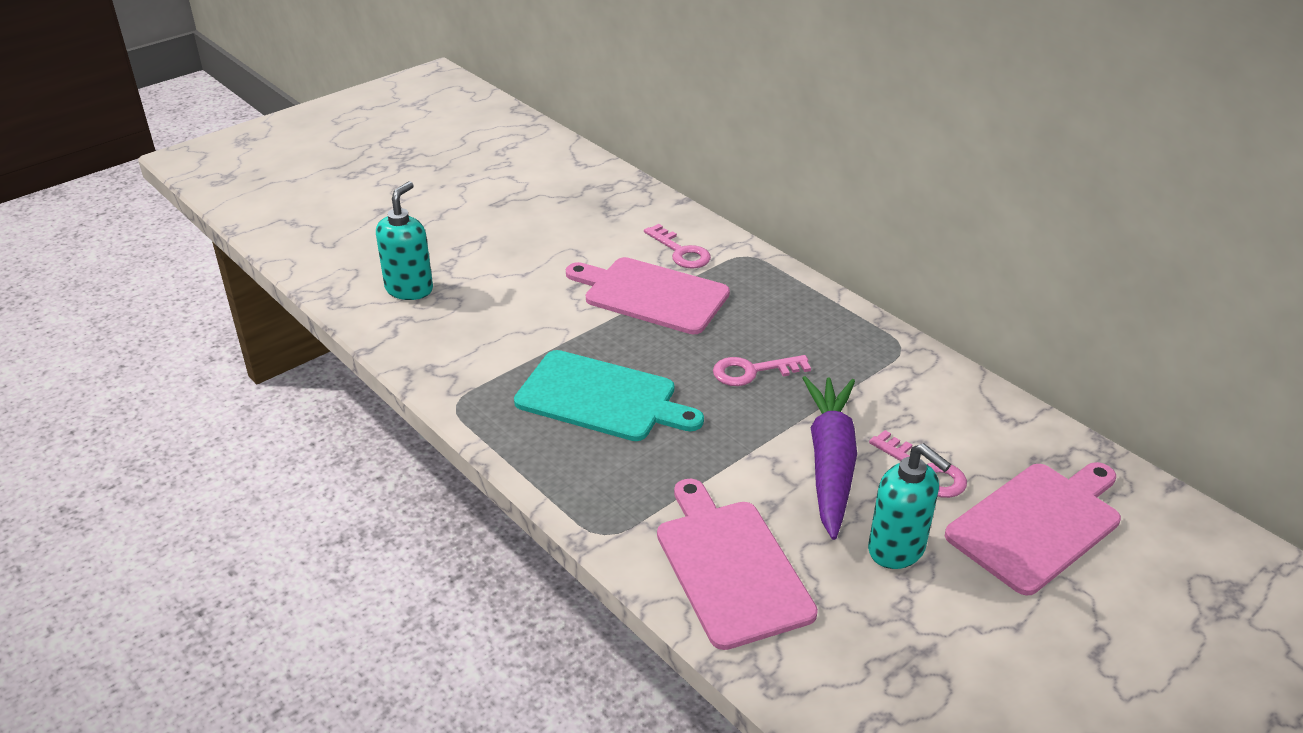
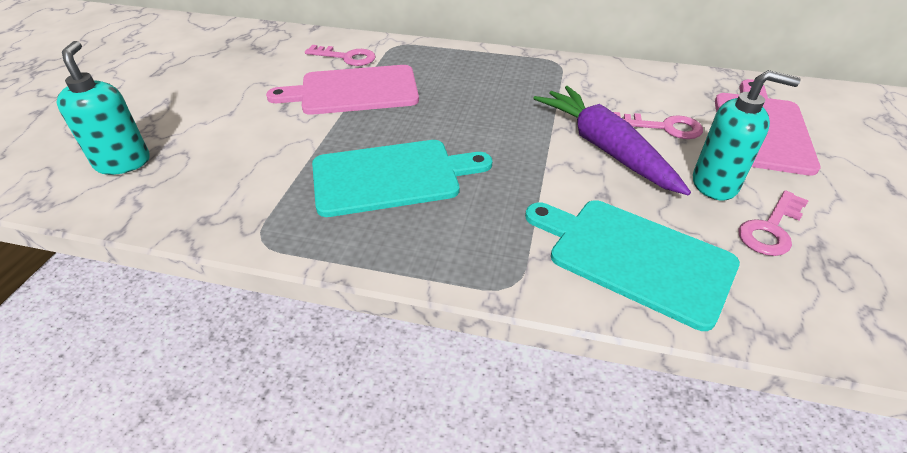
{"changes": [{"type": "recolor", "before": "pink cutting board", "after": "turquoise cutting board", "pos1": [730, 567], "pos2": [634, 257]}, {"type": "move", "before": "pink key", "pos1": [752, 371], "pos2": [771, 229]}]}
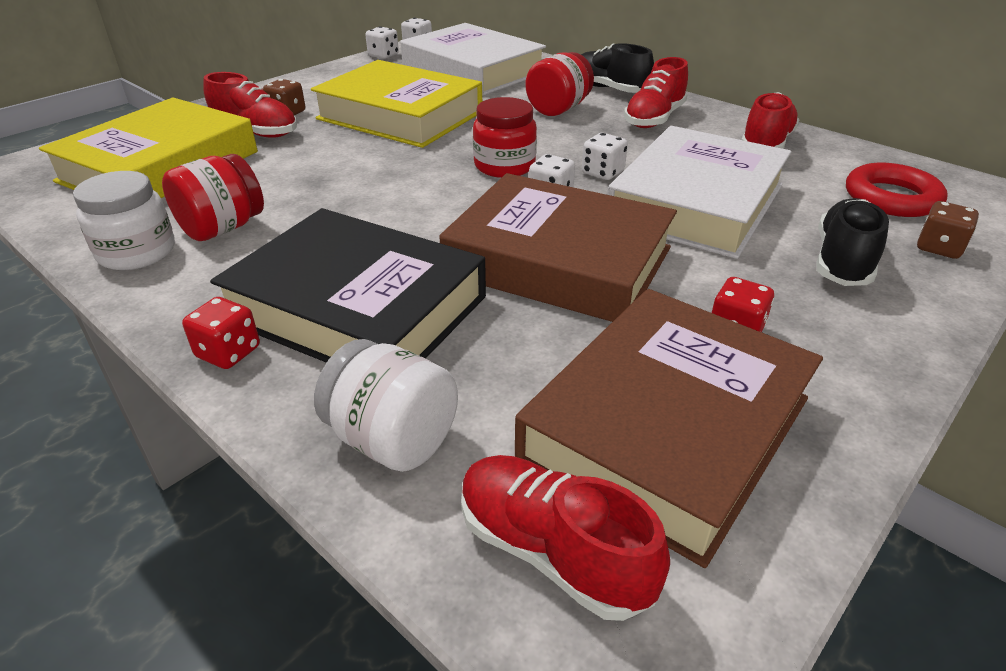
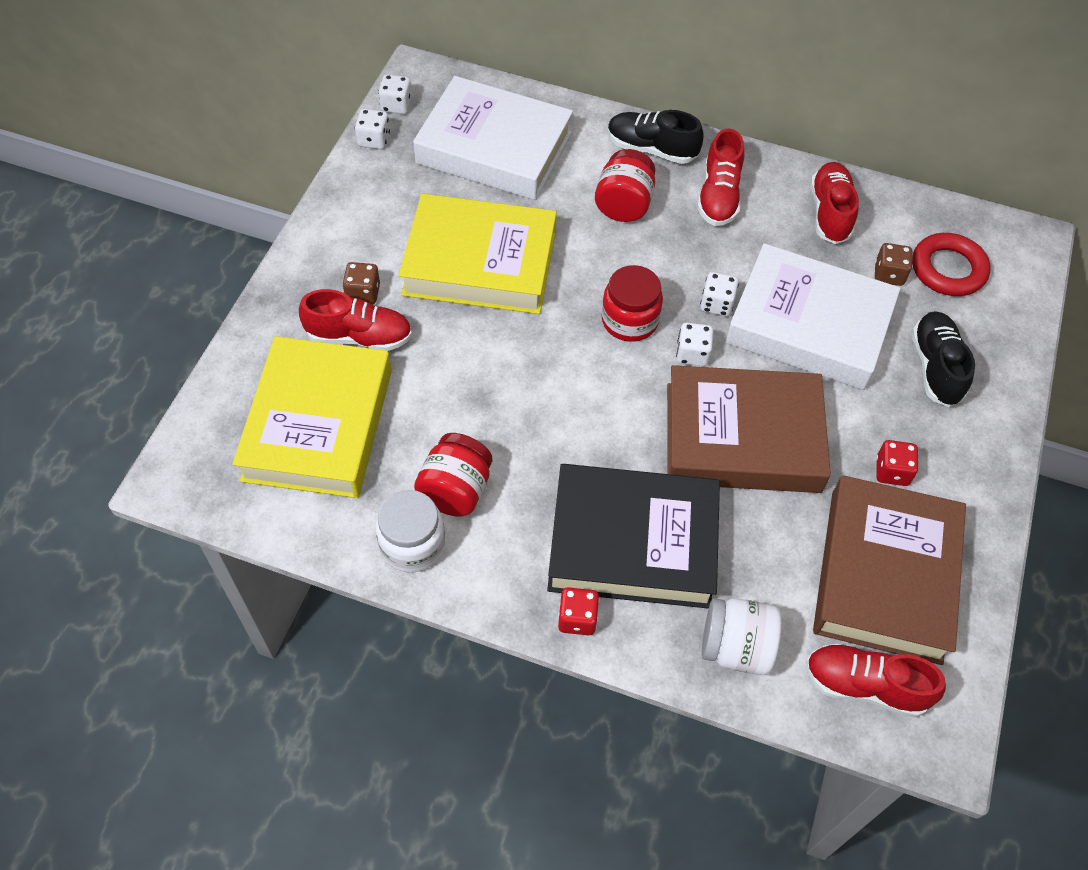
{"changes": [{"type": "rotate", "before": "white book", "pos1": [696, 203], "pos2": [809, 325], "turn": -75}, {"type": "move", "before": "brown dice", "pos1": [939, 248], "pos2": [888, 274]}]}
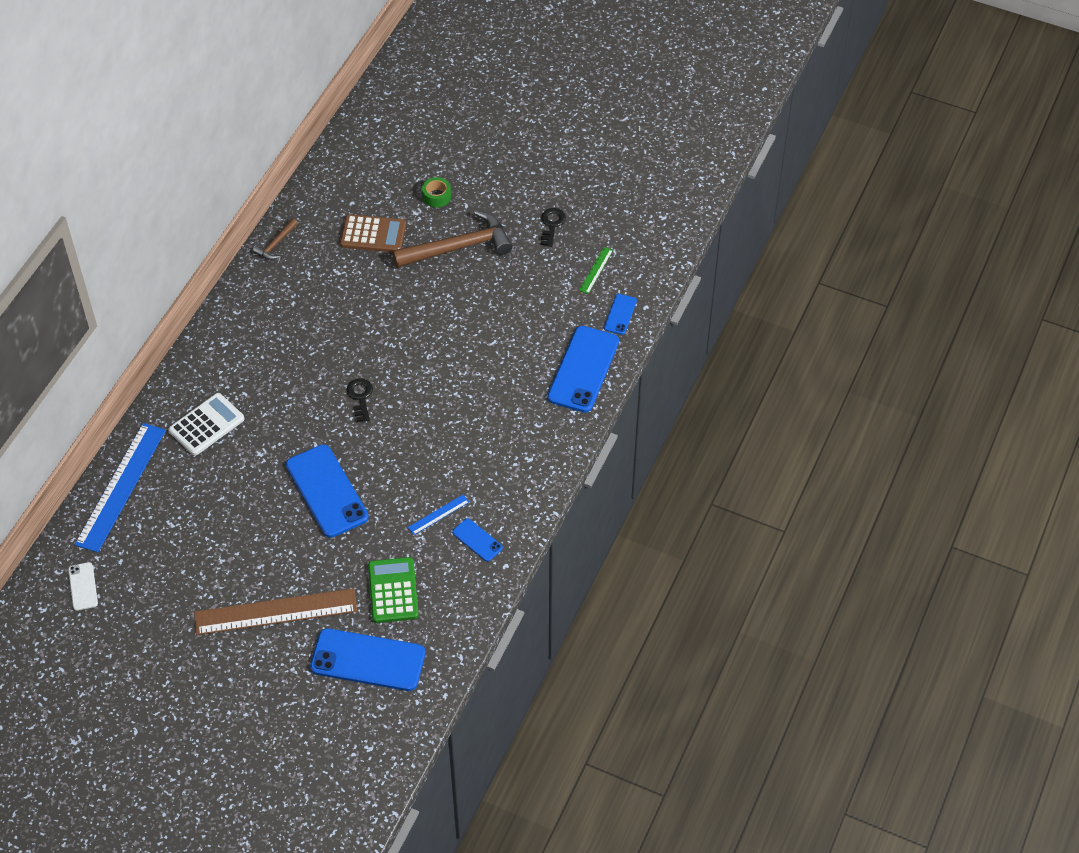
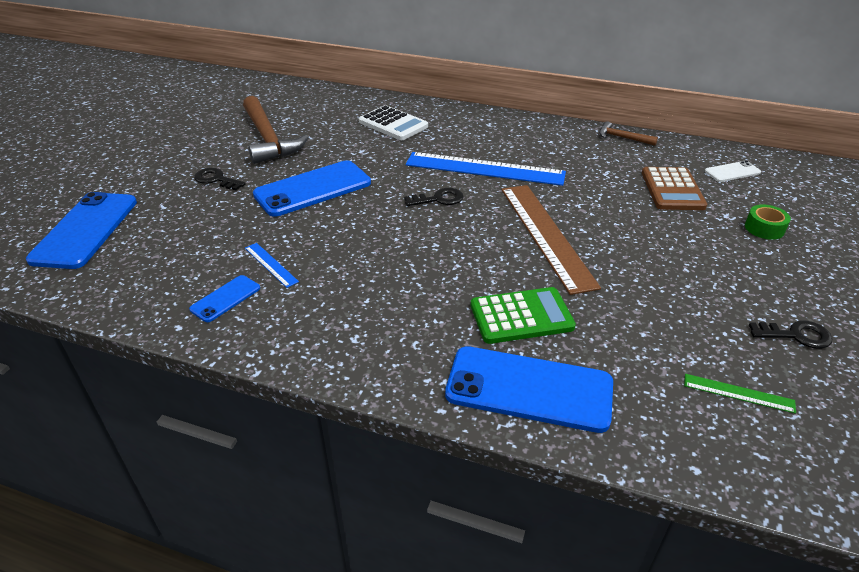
{"changes": [{"type": "move", "before": "white phone", "pos1": [83, 586], "pos2": [732, 172]}, {"type": "move", "before": "blue ruler", "pos1": [121, 486], "pos2": [484, 169]}, {"type": "move", "before": "brown ruler", "pos1": [275, 612], "pos2": [546, 235]}, {"type": "move", "before": "green calculator", "pos1": [393, 590], "pos2": [521, 316]}, {"type": "move", "before": "brown hammer", "pos1": [458, 247], "pos2": [268, 139]}, {"type": "delete", "before": "blue phone", "pos1": [620, 314]}, {"type": "insert", "after": "black key", "pos2": [216, 179]}]}
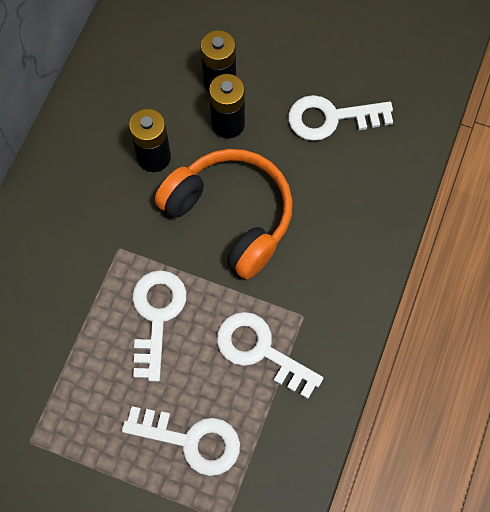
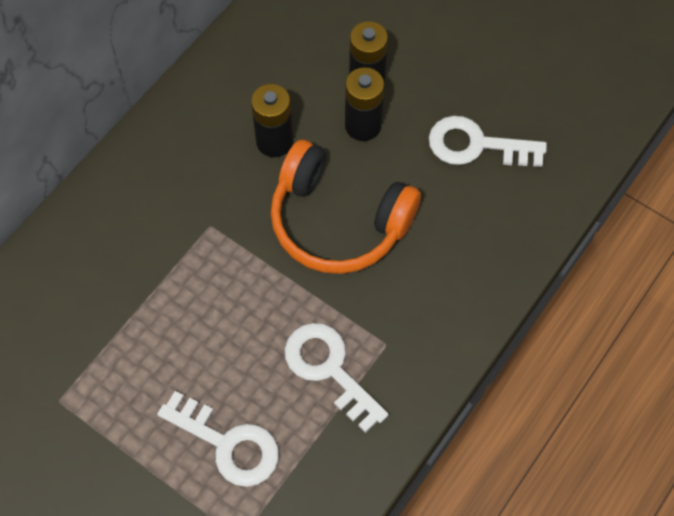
{"changes": [{"type": "delete", "before": "white key", "pos1": [157, 315]}, {"type": "rotate", "before": "orange headphones", "pos1": [231, 216], "pos2": [338, 221], "turn": 150}]}
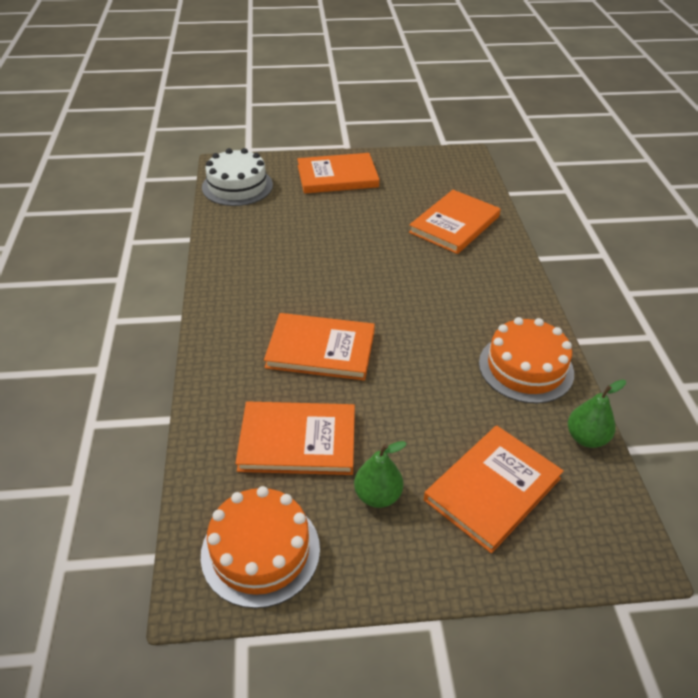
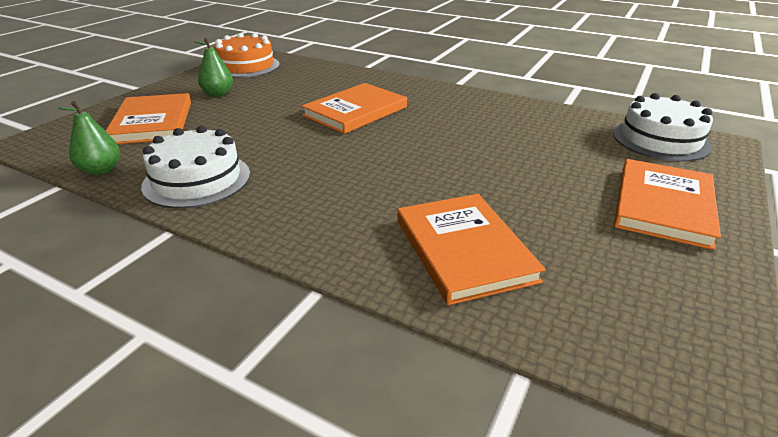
{"changes": [{"type": "delete", "before": "orange book", "pos1": [297, 441]}, {"type": "recolor", "before": "orange cake", "after": "white cake", "pos1": [526, 368], "pos2": [197, 179]}]}
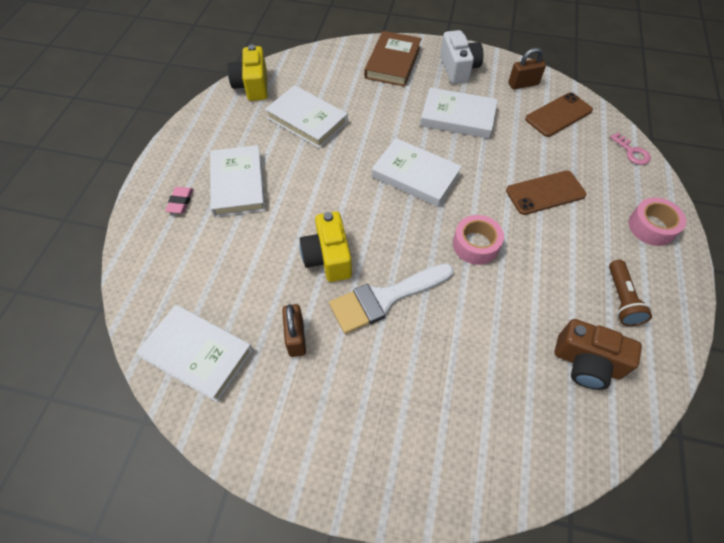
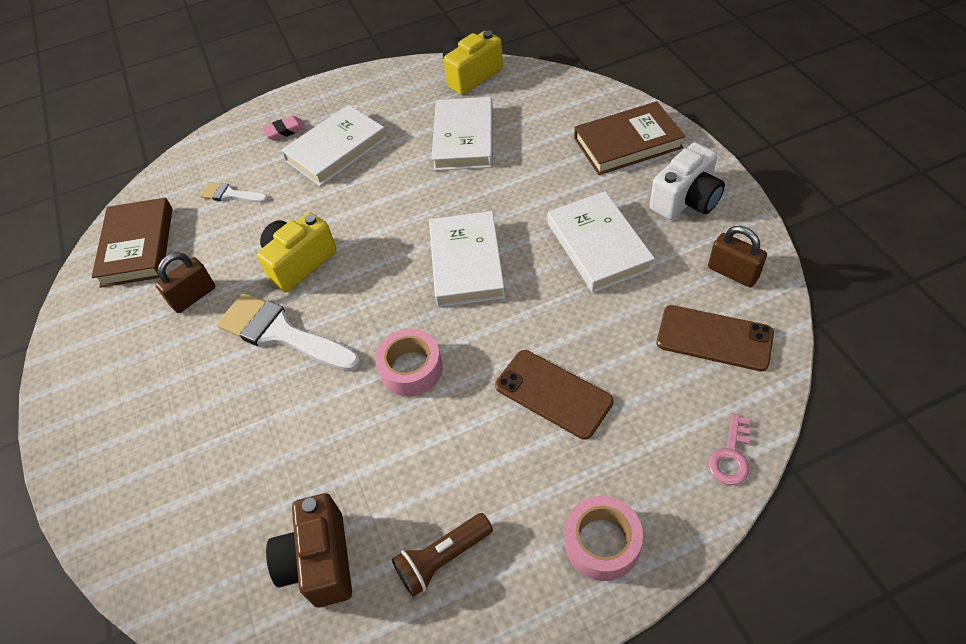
{"changes": [{"type": "recolor", "before": "white book", "after": "brown book", "pos1": [198, 354], "pos2": [137, 246]}, {"type": "insert", "after": "white brush", "pos2": [230, 194]}]}
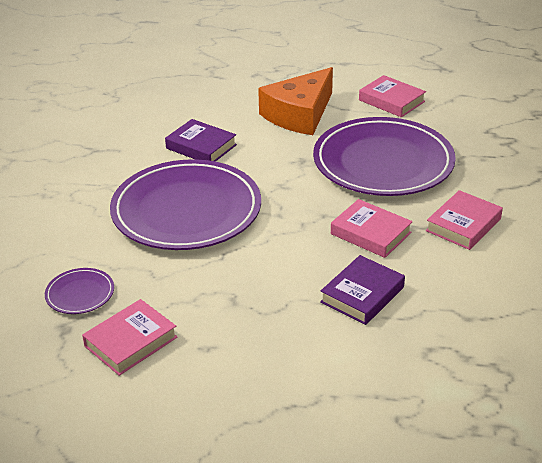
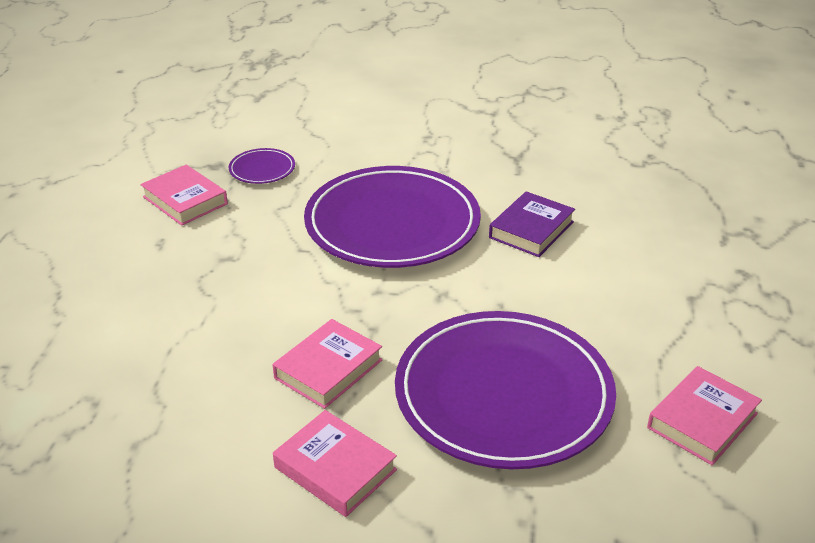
{"changes": [{"type": "delete", "before": "orange cheese", "pos1": [299, 114]}, {"type": "delete", "before": "purple book", "pos1": [362, 294]}]}
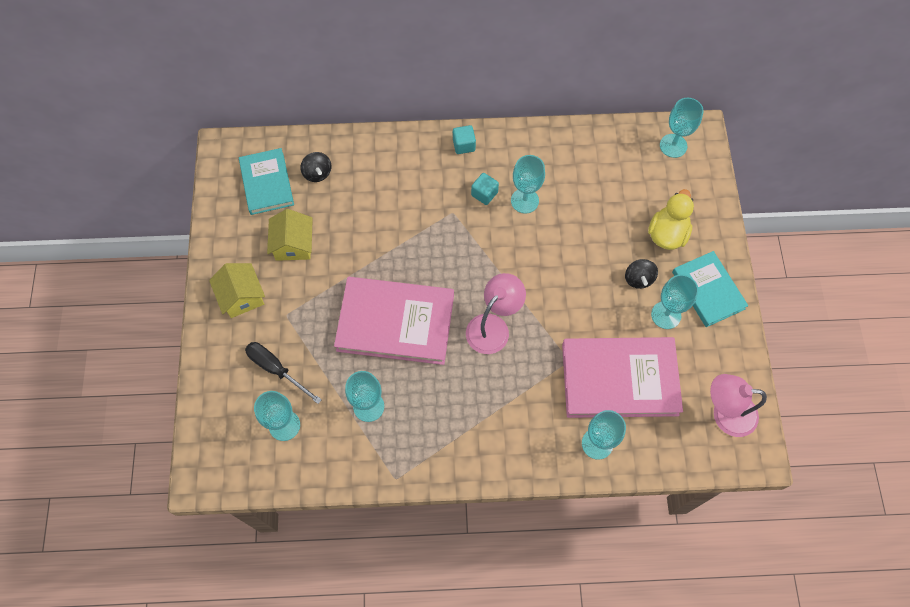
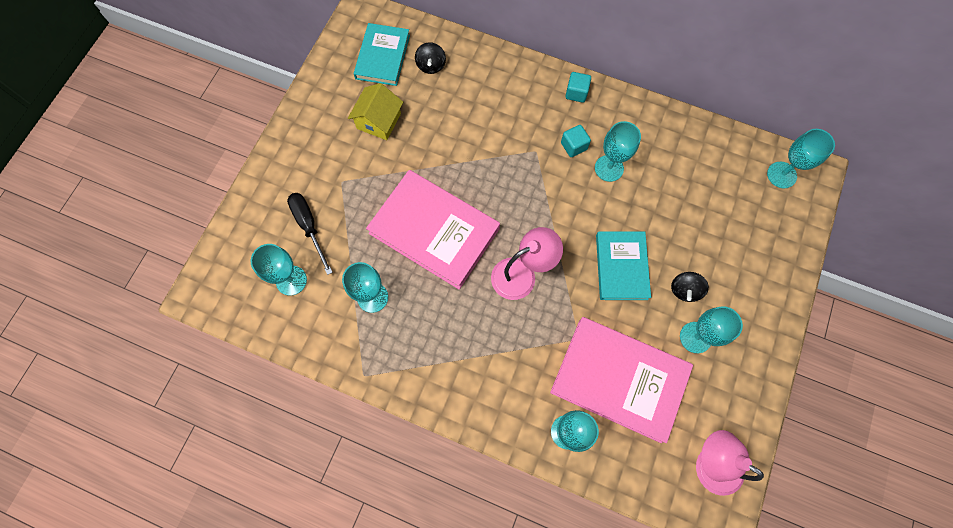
{"changes": [{"type": "delete", "before": "yellow house", "pos1": [242, 296]}, {"type": "delete", "before": "yellow duck", "pos1": [667, 234]}, {"type": "move", "before": "turquoise book", "pos1": [708, 290], "pos2": [621, 267]}]}
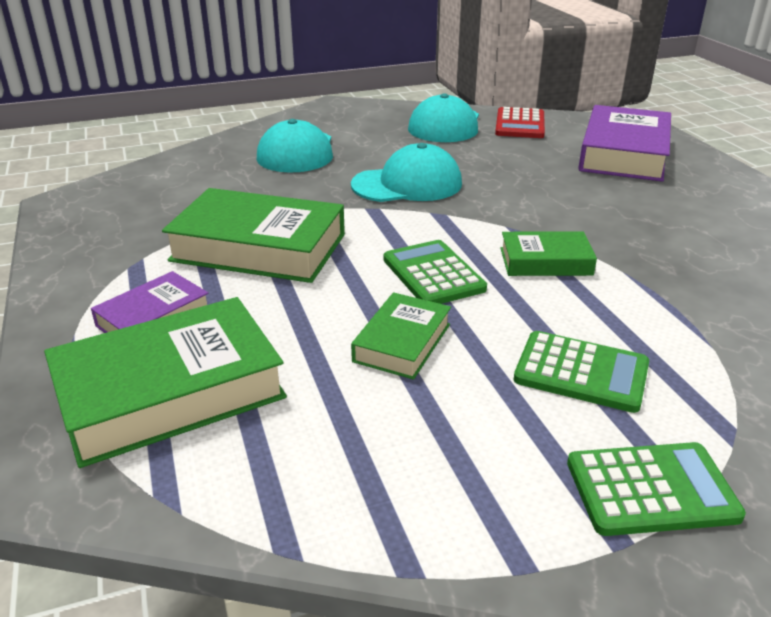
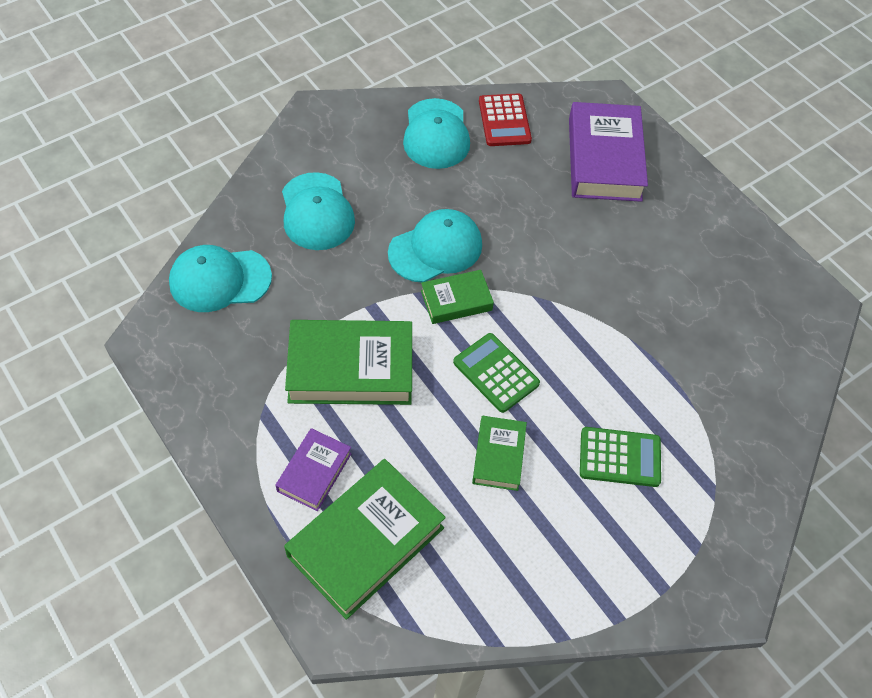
{"changes": [{"type": "move", "before": "green book", "pos1": [545, 261], "pos2": [456, 300]}, {"type": "delete", "before": "green calculator", "pos1": [651, 490]}, {"type": "insert", "after": "turquoise cap", "pos2": [220, 280]}]}
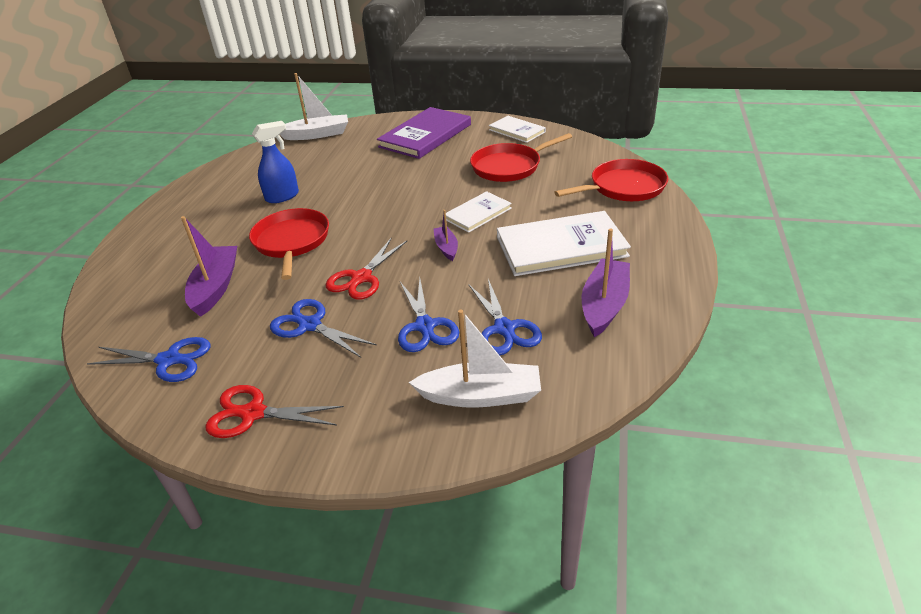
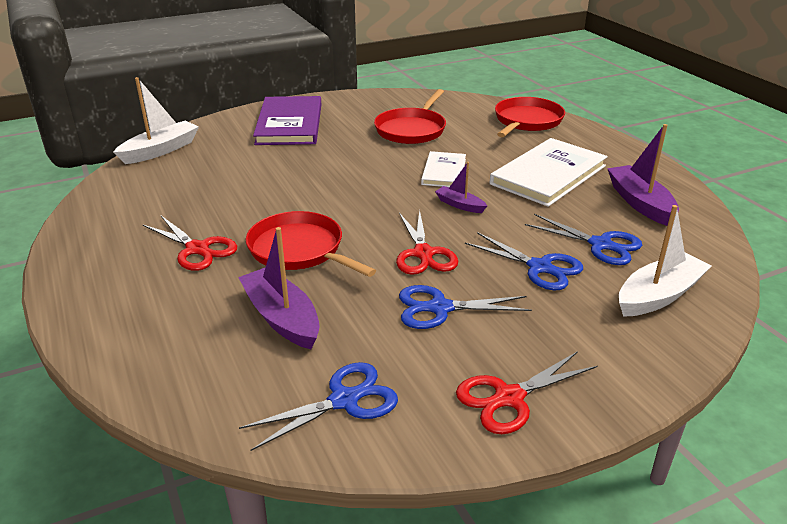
{"changes": [{"type": "delete", "before": "blue spray bottle", "pos1": [282, 196]}, {"type": "delete", "before": "white book", "pos1": [517, 131]}, {"type": "insert", "after": "red scissors", "pos2": [197, 249]}]}
